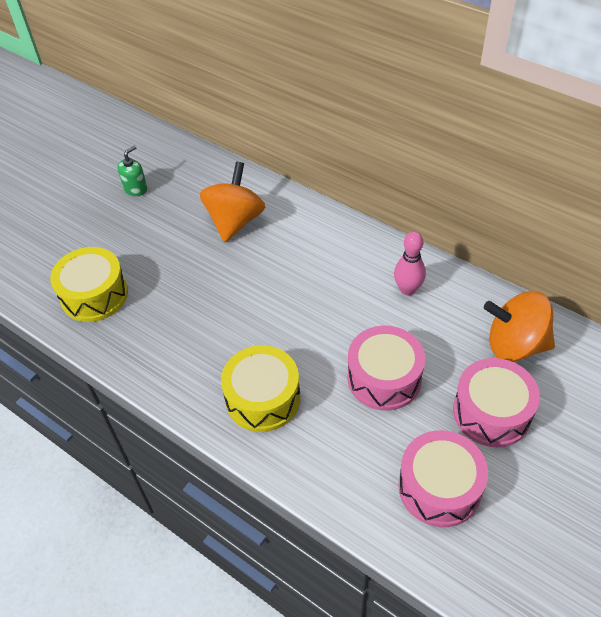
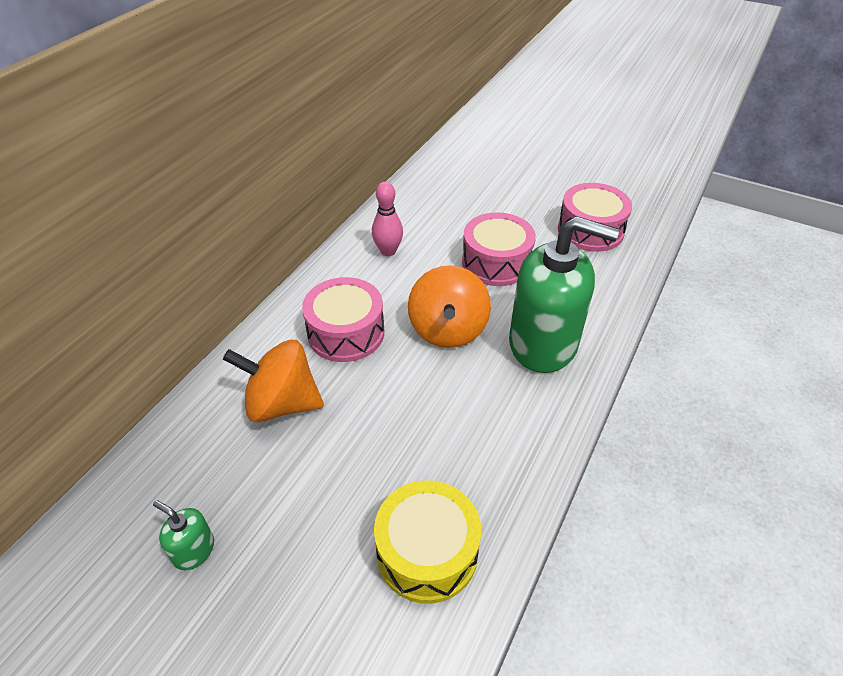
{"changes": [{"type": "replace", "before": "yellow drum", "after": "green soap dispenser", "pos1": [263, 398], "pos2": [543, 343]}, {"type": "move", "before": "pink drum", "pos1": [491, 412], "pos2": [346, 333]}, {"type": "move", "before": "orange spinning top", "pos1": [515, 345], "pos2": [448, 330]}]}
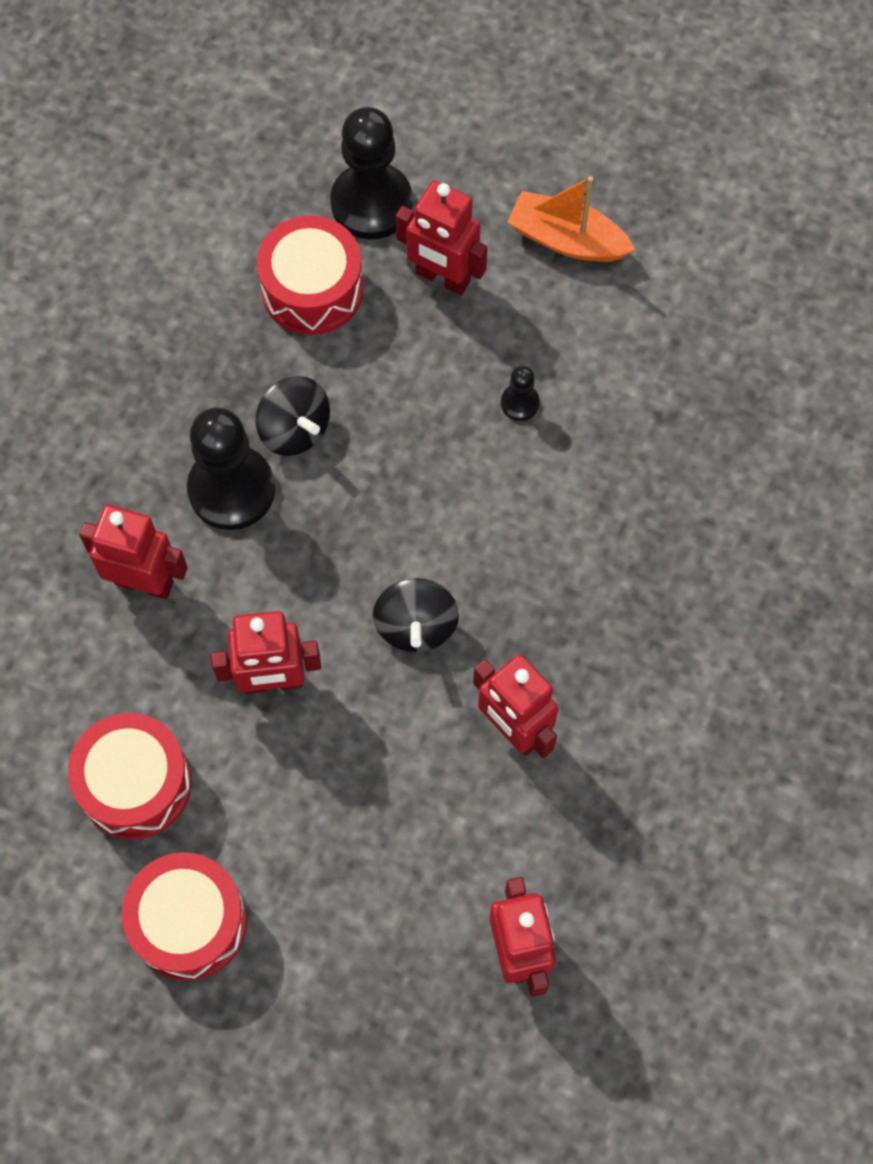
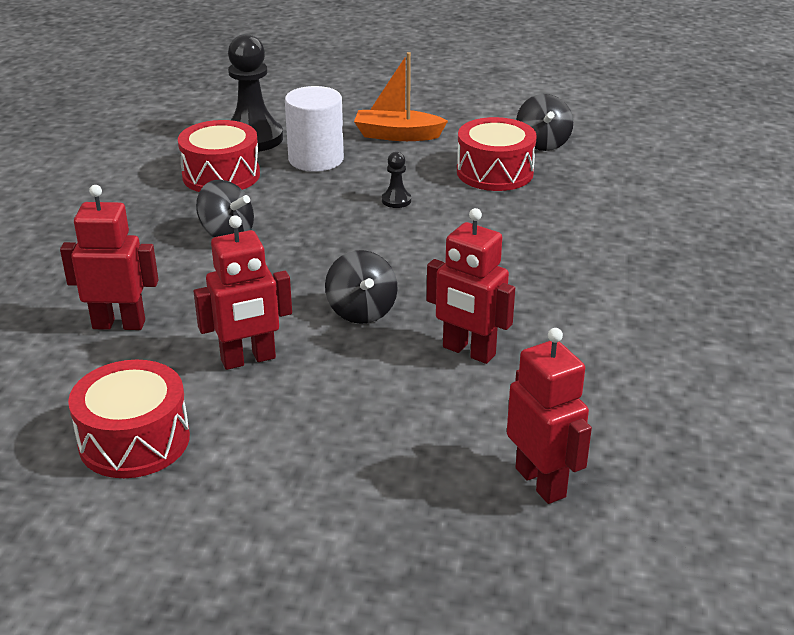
{"changes": [{"type": "move", "before": "red drum", "pos1": [189, 922], "pos2": [495, 172]}, {"type": "delete", "before": "black pawn", "pos1": [231, 489]}, {"type": "replace", "before": "red robot", "after": "white cylinder", "pos1": [442, 278], "pos2": [316, 159]}, {"type": "insert", "after": "black spinning top", "pos2": [542, 143]}]}
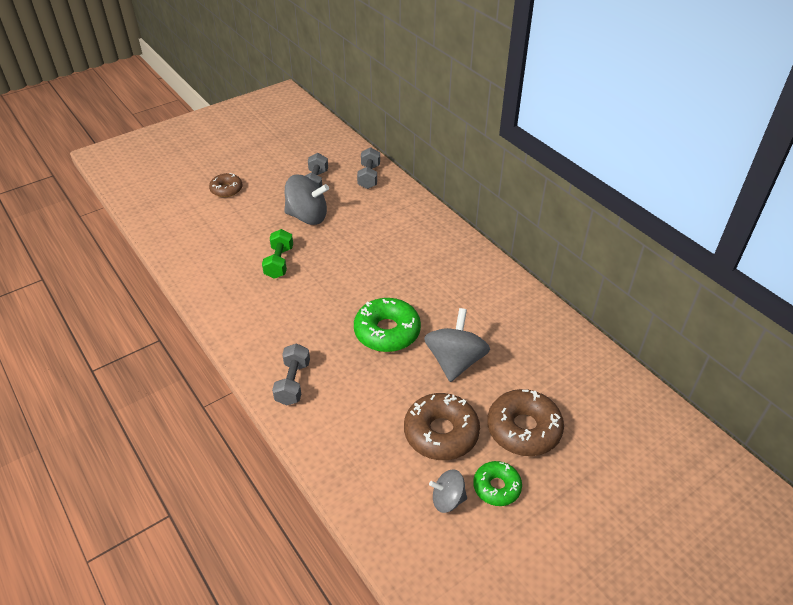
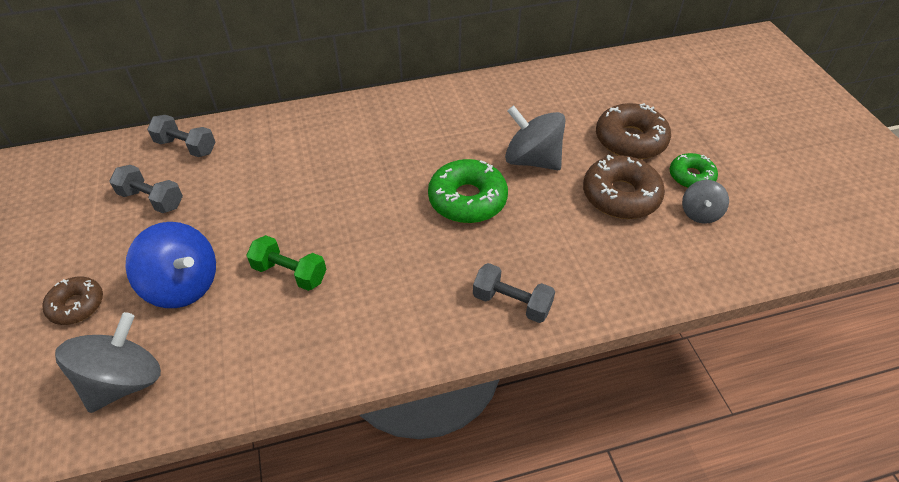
{"changes": [{"type": "move", "before": "grey spinning top", "pos1": [307, 216], "pos2": [125, 381]}, {"type": "insert", "after": "blue spinning top", "pos2": [183, 285]}]}
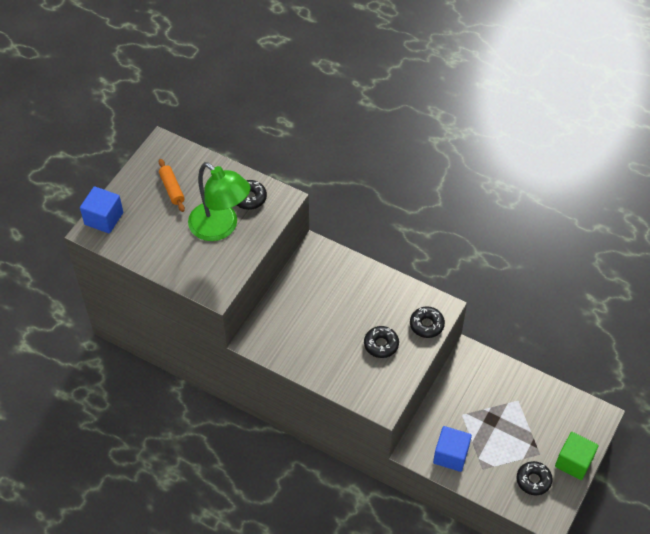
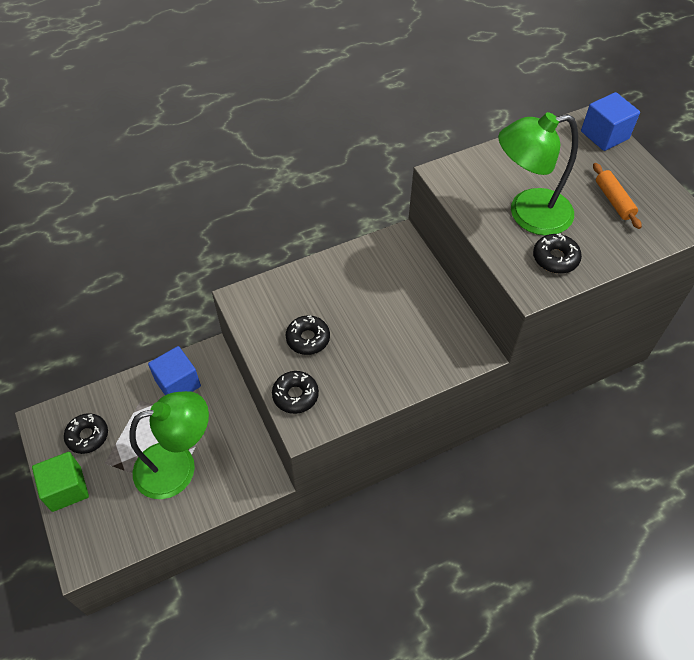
{"changes": [{"type": "rotate", "before": "orange rolling pin", "pos1": [172, 189], "pos2": [614, 201], "turn": 60}, {"type": "insert", "after": "green lamp", "pos2": [178, 466]}]}
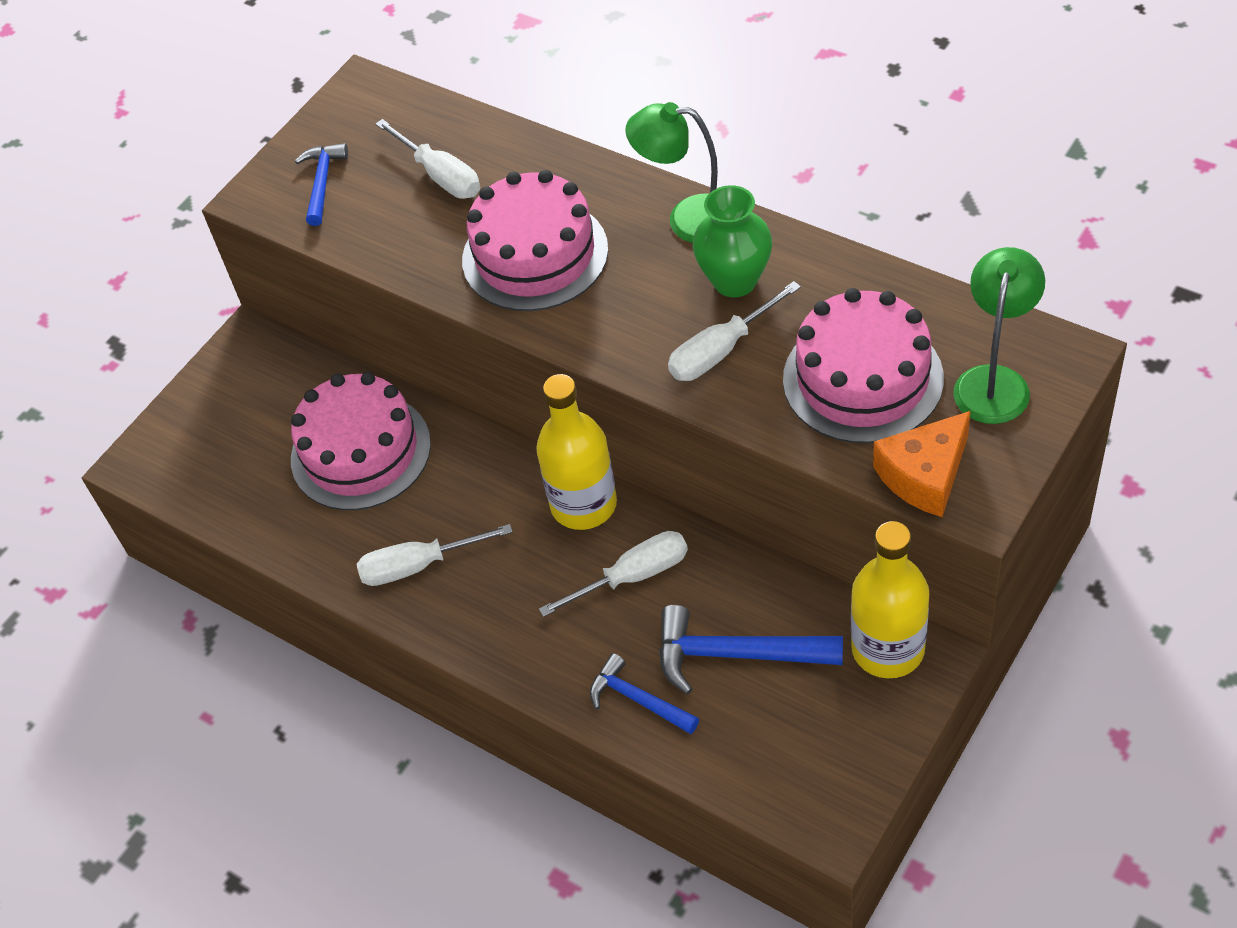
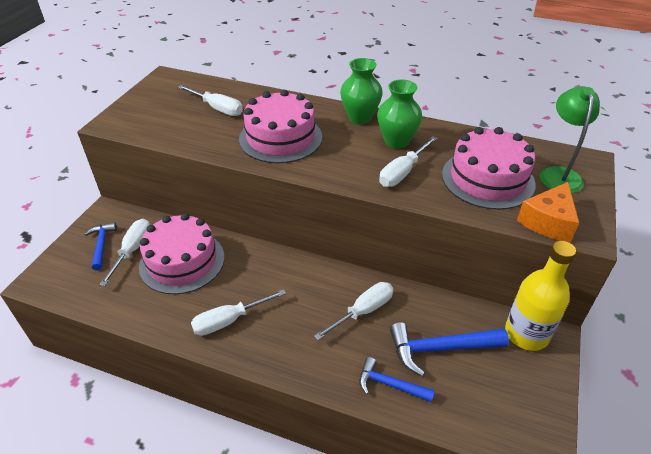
{"changes": [{"type": "move", "before": "blue hammer", "pos1": [322, 183], "pos2": [101, 245]}, {"type": "delete", "before": "yellow bottle", "pos1": [583, 504]}, {"type": "replace", "before": "green lamp", "after": "green vase", "pos1": [688, 219], "pos2": [360, 118]}, {"type": "insert", "after": "white screwdriver", "pos2": [132, 250]}]}
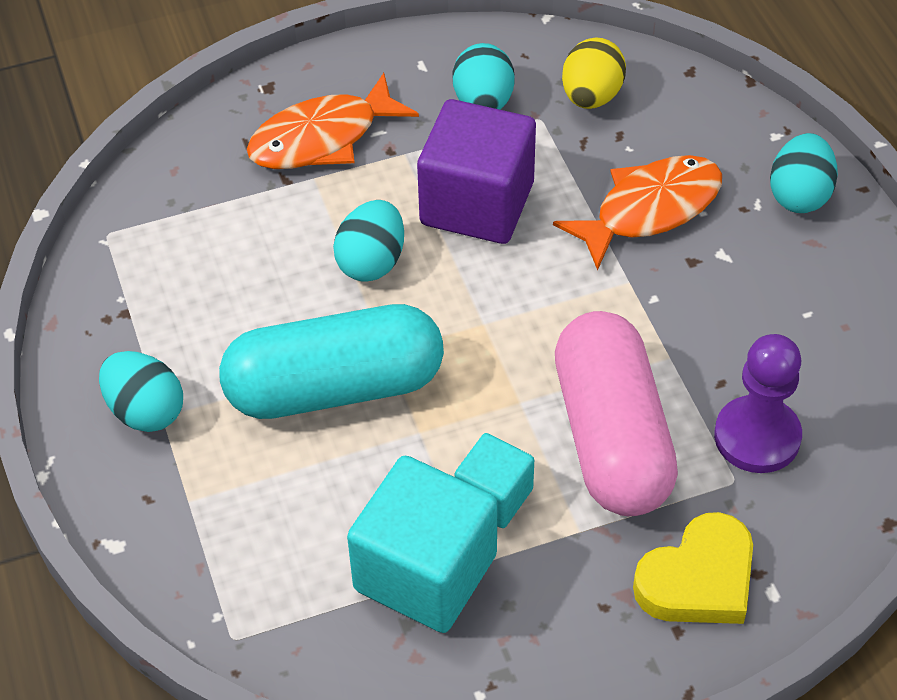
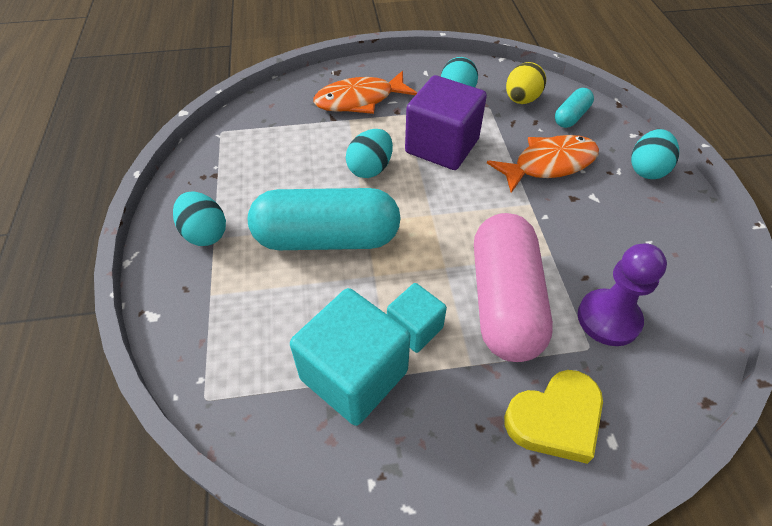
{"changes": [{"type": "insert", "after": "turquoise capsule", "pos2": [571, 116]}]}
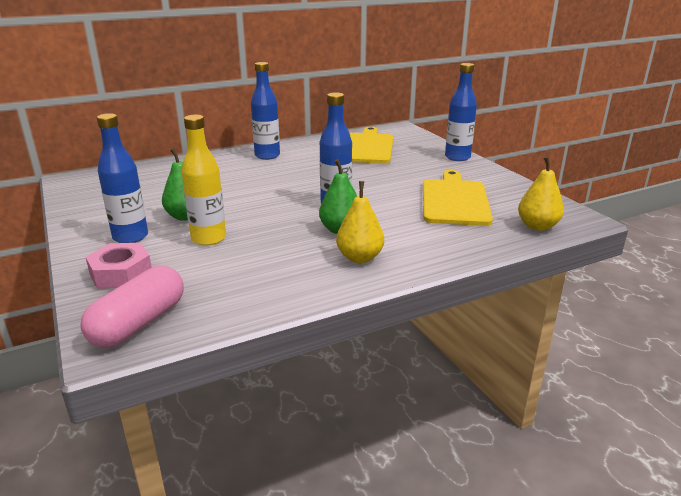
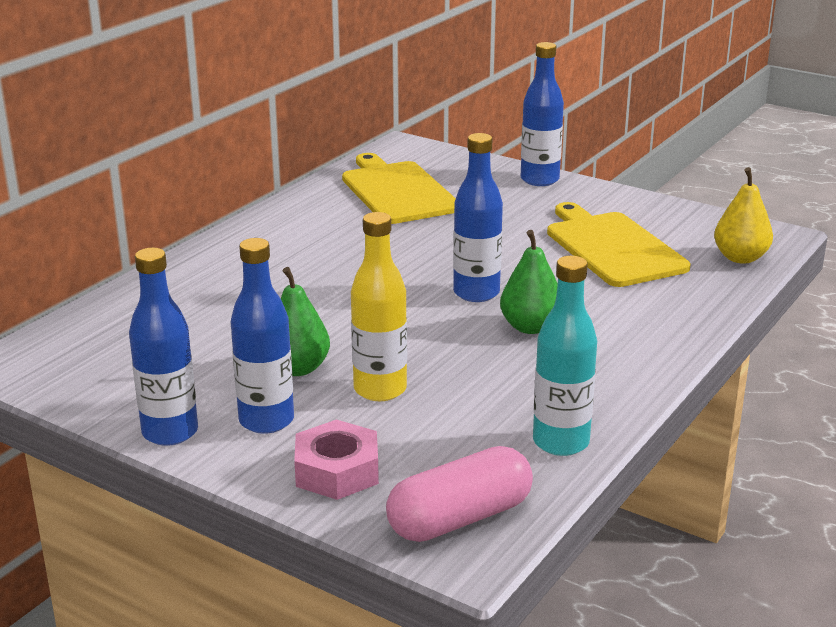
{"changes": [{"type": "rotate", "before": "pink capsule", "pos1": [139, 323], "pos2": [460, 518], "turn": 60}, {"type": "move", "before": "blue bottle", "pos1": [267, 156], "pos2": [170, 432]}, {"type": "delete", "before": "yellow pear", "pos1": [360, 257]}, {"type": "insert", "after": "turquoise bottle", "pos2": [561, 442]}]}
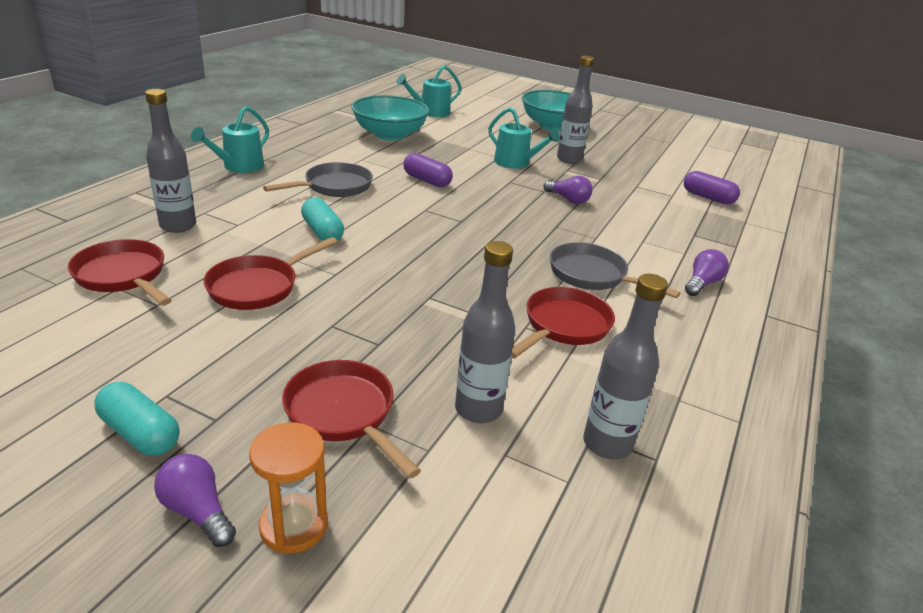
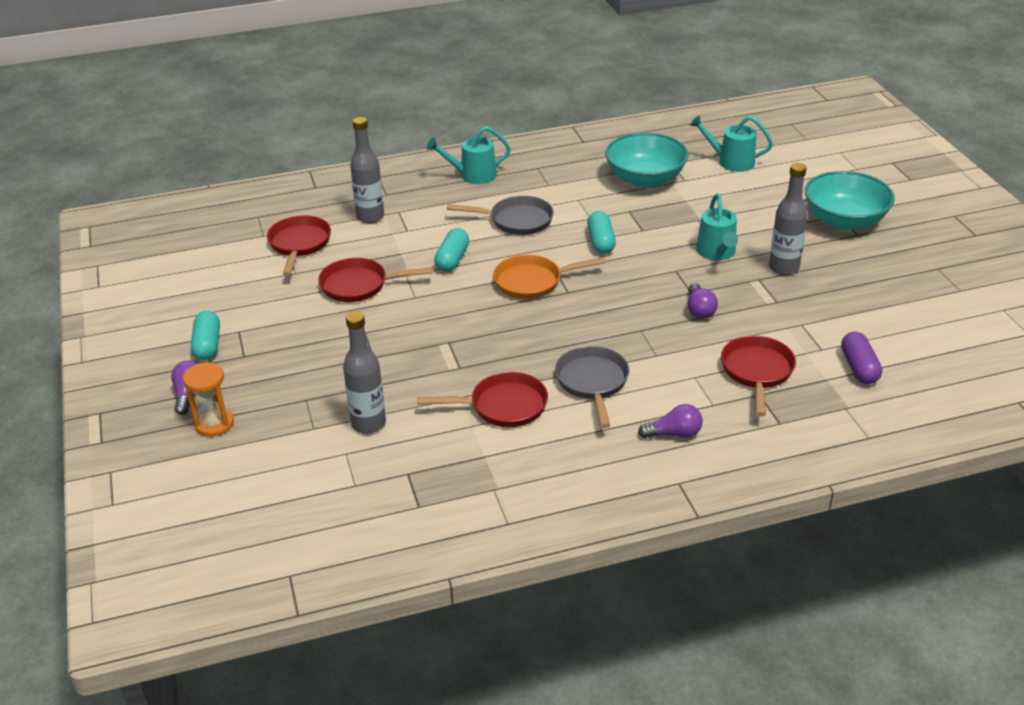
{"changes": [{"type": "move", "before": "red pan", "pos1": [344, 413], "pos2": [757, 372]}, {"type": "recolor", "before": "purple capsule", "after": "turquoise capsule", "pos1": [427, 180], "pos2": [601, 242]}, {"type": "delete", "before": "grey bottle", "pos1": [607, 444]}, {"type": "insert", "after": "orange pan", "pos2": [532, 282]}]}
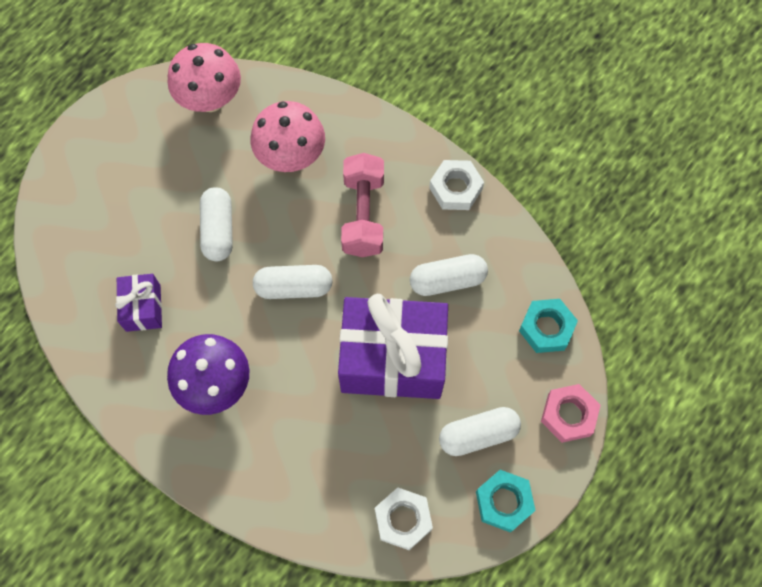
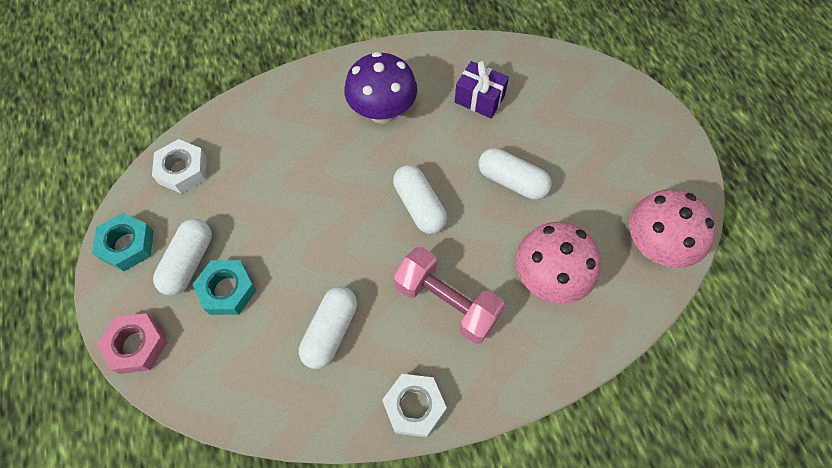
{"changes": [{"type": "rotate", "before": "white capsule", "pos1": [294, 287], "pos2": [419, 206], "turn": -60}, {"type": "delete", "before": "purple gift", "pos1": [392, 359]}, {"type": "move", "before": "turquoise nut", "pos1": [546, 328], "pos2": [227, 290]}]}
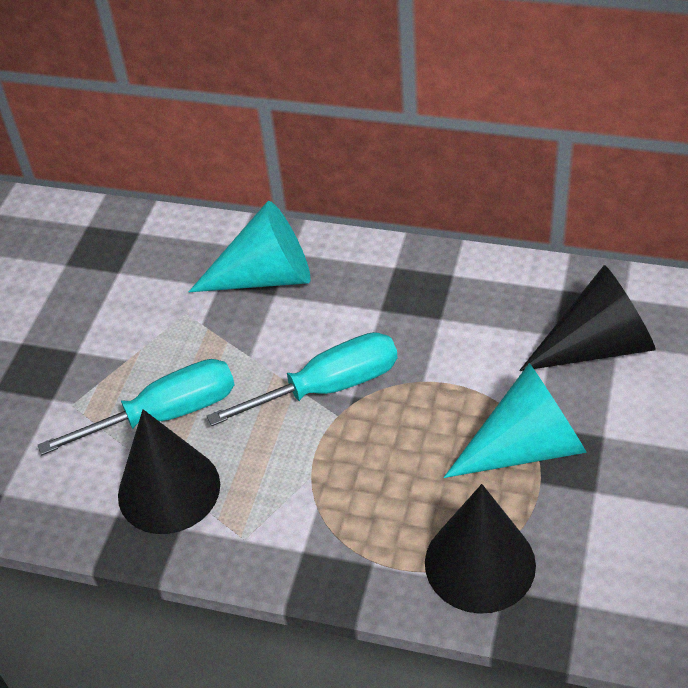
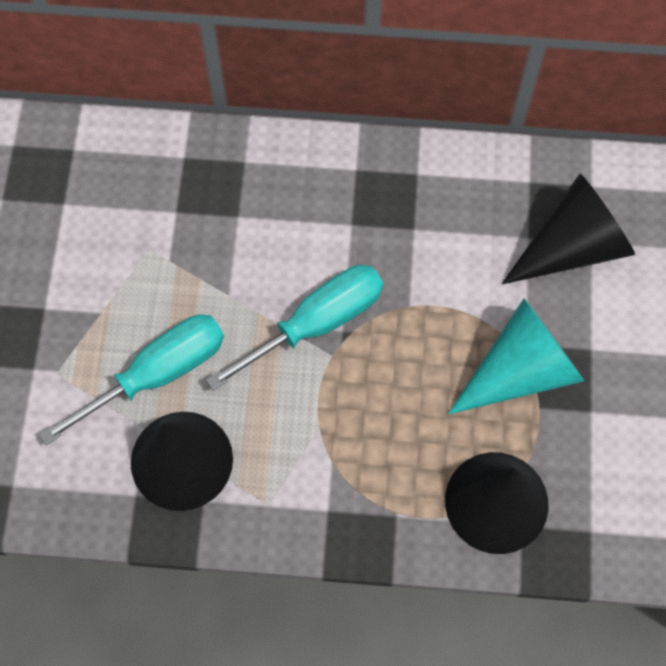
{"changes": [{"type": "delete", "before": "turquoise cone", "pos1": [265, 277]}]}
